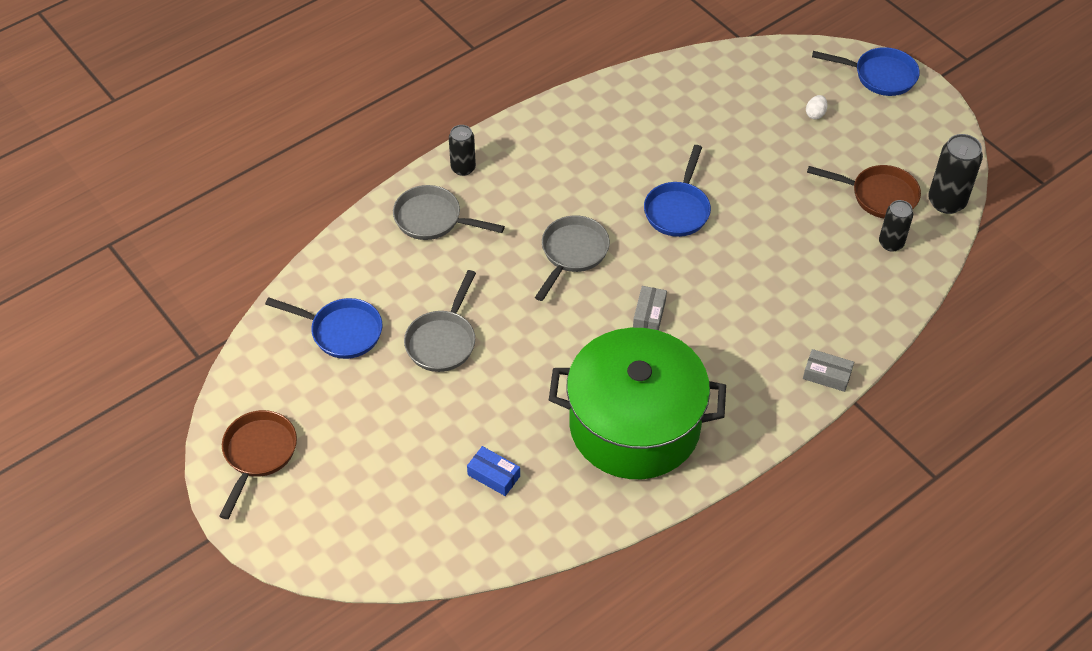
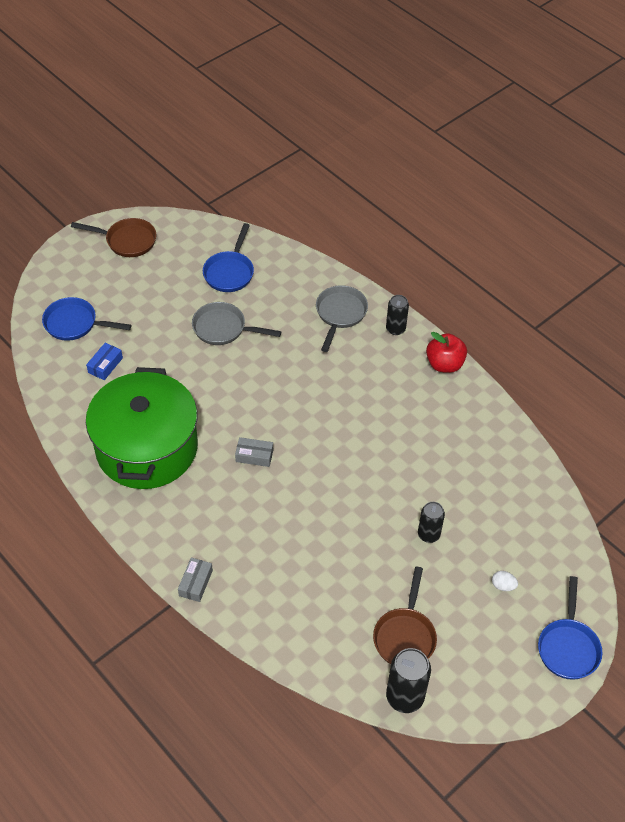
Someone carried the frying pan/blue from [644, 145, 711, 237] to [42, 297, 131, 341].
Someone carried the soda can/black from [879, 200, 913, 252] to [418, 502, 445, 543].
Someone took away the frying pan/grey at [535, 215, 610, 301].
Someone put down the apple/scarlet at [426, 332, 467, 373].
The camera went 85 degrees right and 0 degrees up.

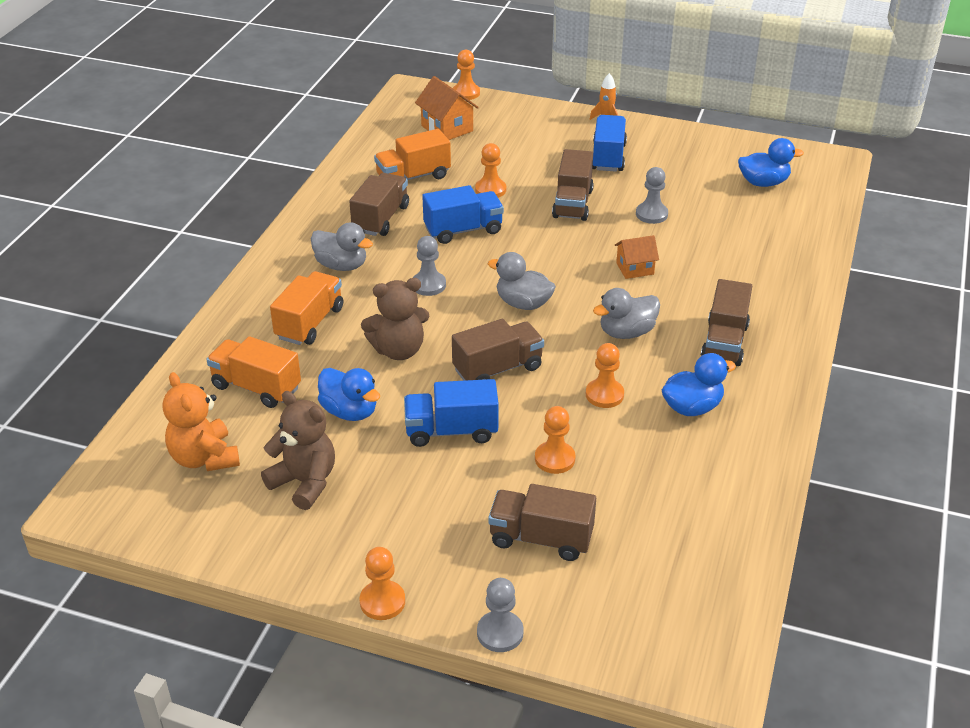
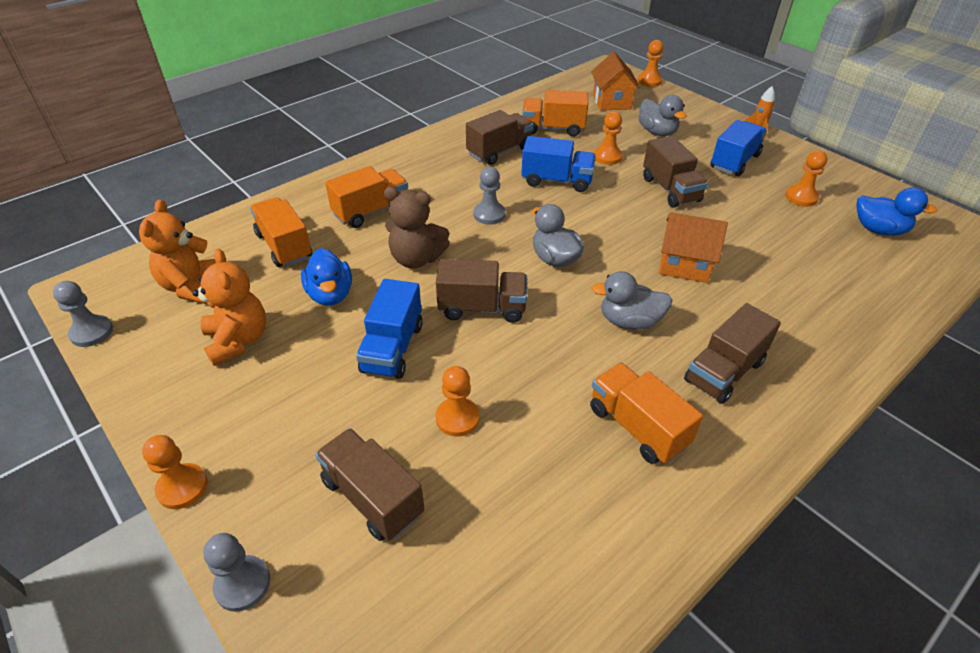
Someone rotated the lorry/russet at [552, 149, 594, 221] by 60 degrees counterclockwise.
Someone carried the chess pawn/grey from [636, 167, 668, 224] to [53, 281, 113, 347].
Someone carried the toy duck/grey from [311, 222, 373, 271] to [638, 95, 687, 136].
Someone scaled the cottage/bright orange at [615, 235, 659, 279] by 1.52.
Someone carried the chess pawn/bright orange from [586, 343, 624, 408] to [785, 150, 827, 207].
Someone swapped the toy duck/blue at [662, 353, 736, 416] for the lorry/bright orange at [590, 363, 703, 464].
Someone rotated the lorry/blue at [404, 379, 499, 447] by 105 degrees counterclockwise.
Someone repainted the stuffed bear/russet at [261, 391, 335, 510], which became the stuffed bear/bright orange at [193, 249, 266, 366].
The camera went 30 degrees right and 5 degrees up.

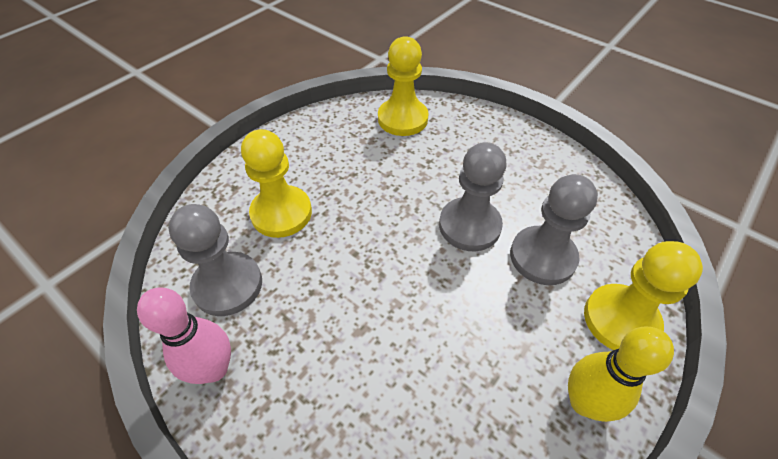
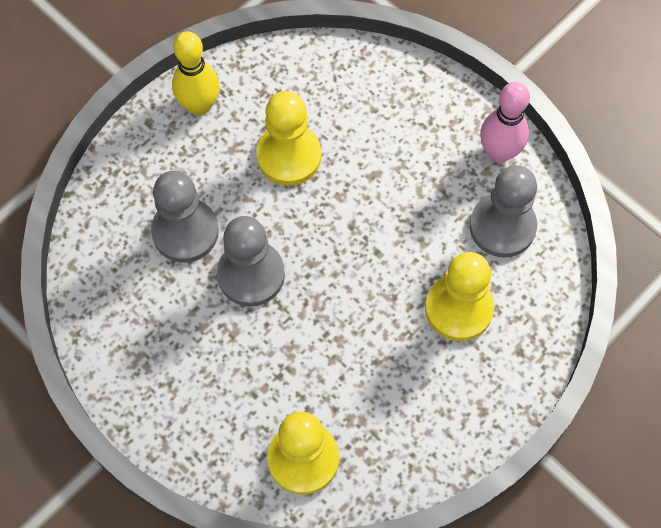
Someone carried the chess pawn/golden from [584, 241, 703, 350] to [256, 91, 321, 186].
The camera went 175 degrees left and 15 degrees up.

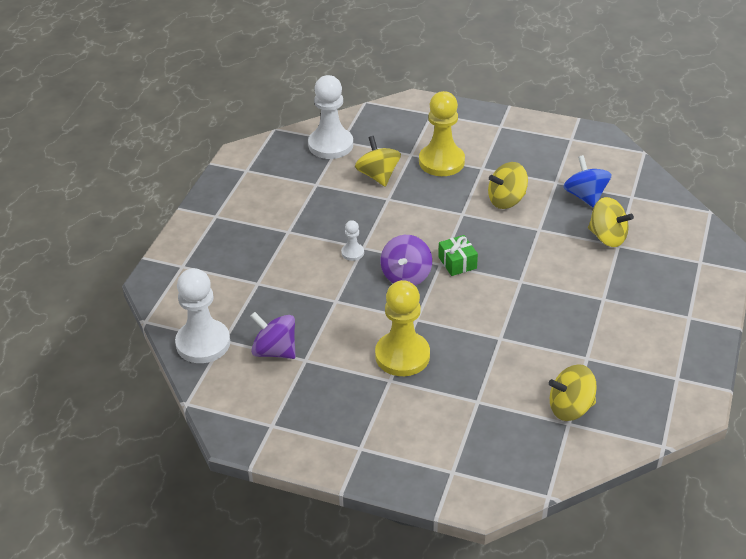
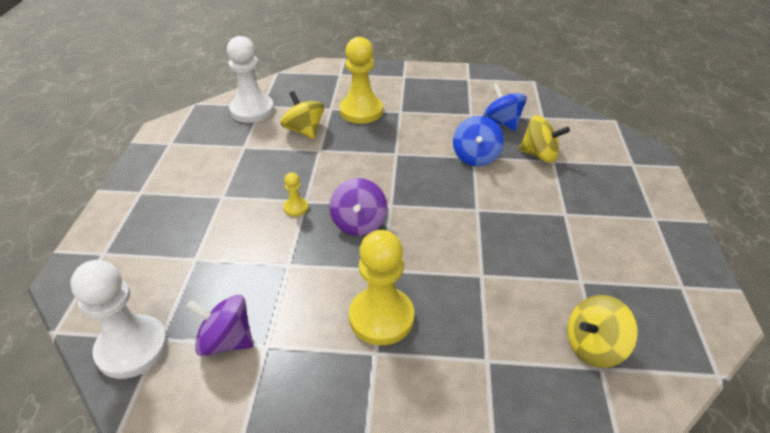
Someone took away the toy top/golden at [488, 162, 528, 209].
Someone repainted the chess pawn/pure white at [341, 220, 364, 261], which became the chess pawn/golden at [283, 173, 308, 217].
Someone took away the wrapped gift/leaf-green at [438, 235, 478, 276].
Someone put down the toy top/blue at [453, 116, 504, 166].
The camera went 15 degrees left and 0 degrees up.

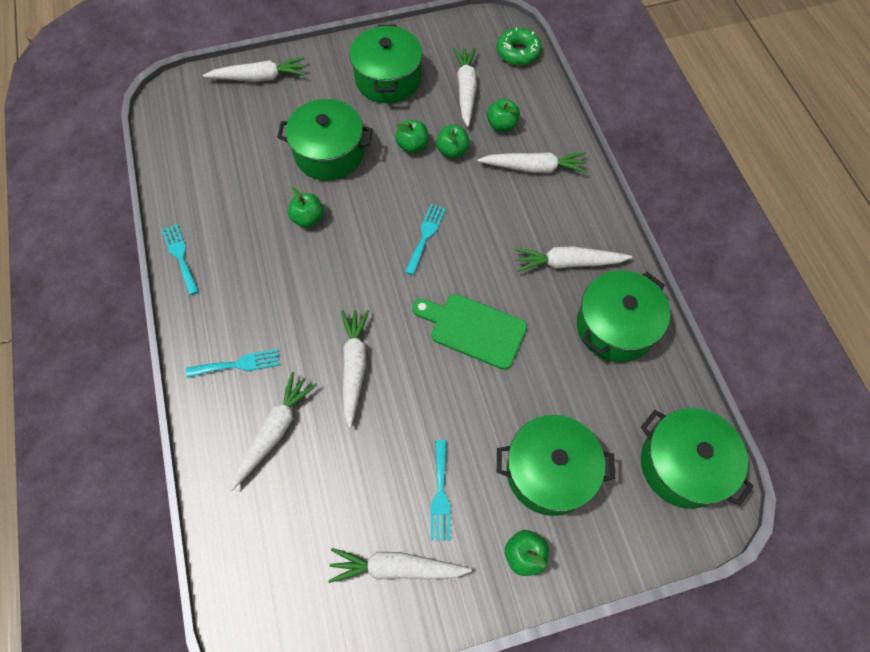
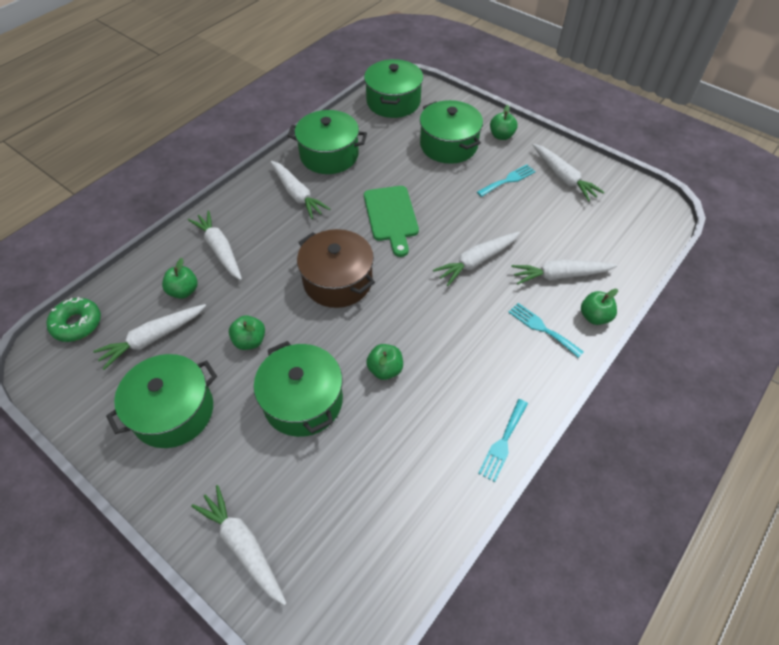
Someone carried the apple/leaf-green from [436, 125, 470, 159] to [581, 289, 618, 325].
Someone swapped the dinner fork/turquoise at [405, 204, 446, 275] for the stockpot/russet at [297, 229, 375, 308].
The camera went 125 degrees left and 10 degrees down.

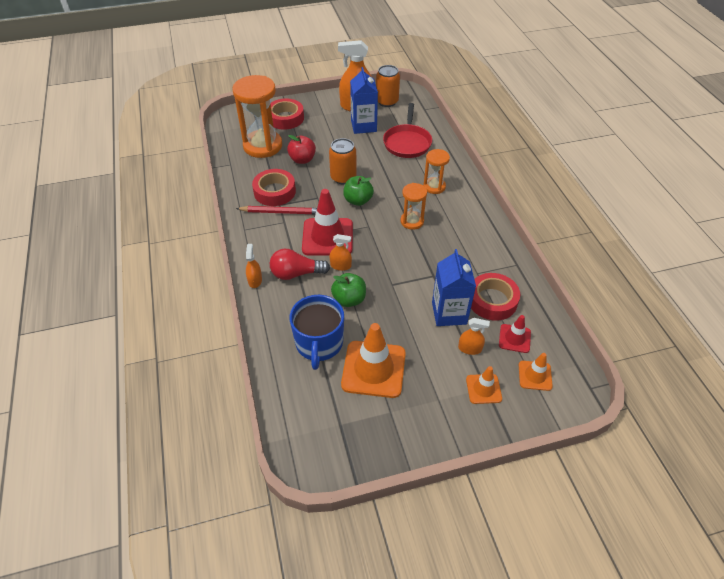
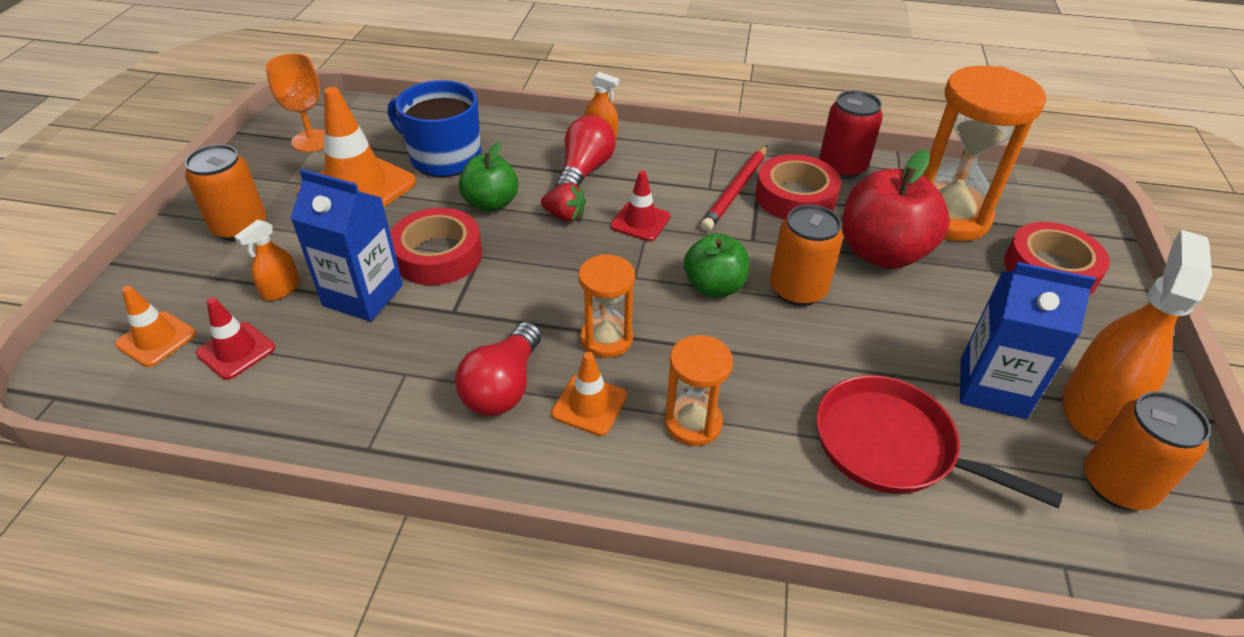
Someone scaled the apple/scarlet at [287, 135, 316, 164] by 1.62.
Someone scaled the safety cone/scarlet at [302, 189, 353, 256] by 0.53.
Someone swapped the spray bottle/bright orange at [330, 234, 352, 271] for the berry/scarlet at [541, 182, 586, 222].
Someone carried the roll of tape/scarlet from [471, 273, 520, 321] to [390, 208, 482, 285].
Someone carried the safety cone/bright orange from [466, 366, 502, 404] to [551, 352, 627, 436].
Someone put down the goblet/bright orange at [266, 53, 324, 152].
Someone put down the soda can/scarlet at [819, 90, 883, 179].
Someone put down the soda can/bright orange at [185, 144, 266, 241].
Someone put down the lightbulb/scarlet at [455, 322, 541, 416].
The camera went 115 degrees right and 5 degrees down.

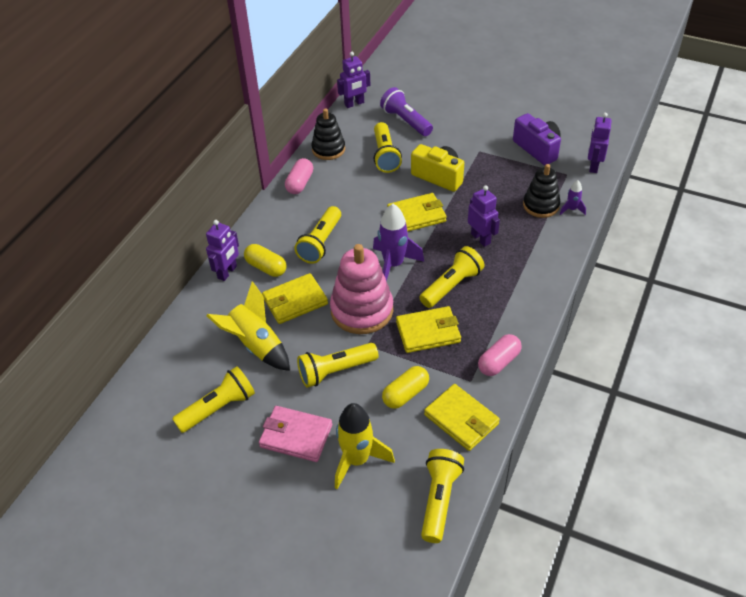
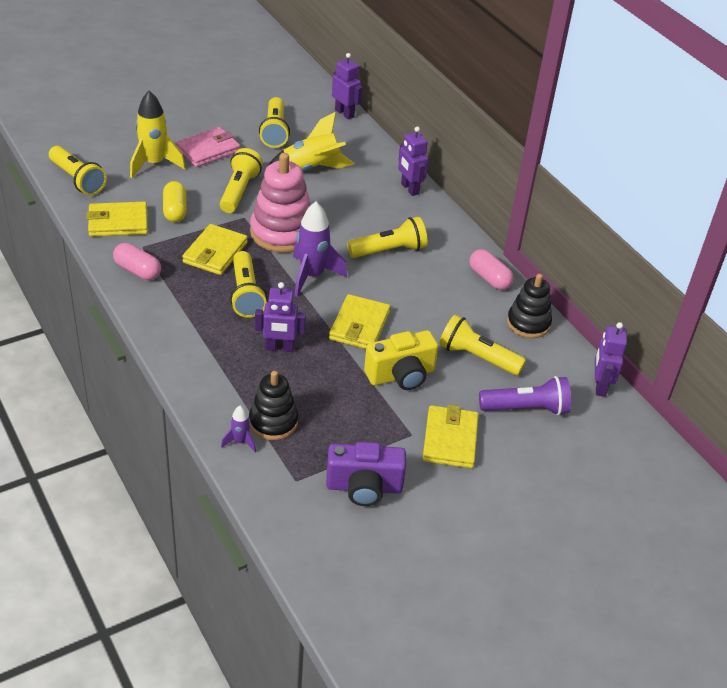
Someone carried the robot/purple from [588, 113, 612, 173] to [332, 53, 363, 120].
Someone rotated the torch/golden at [294, 206, 341, 264] by 105 degrees clockwise.
Someone took away the pill shape/golden at [244, 244, 286, 277].
Someone carried the card wallet/golden from [262, 273, 328, 324] to [422, 405, 479, 468].
Someone rotated the pill shape/pink at [478, 334, 522, 376] by 45 degrees counterclockwise.
The camera went 120 degrees right and 5 degrees down.

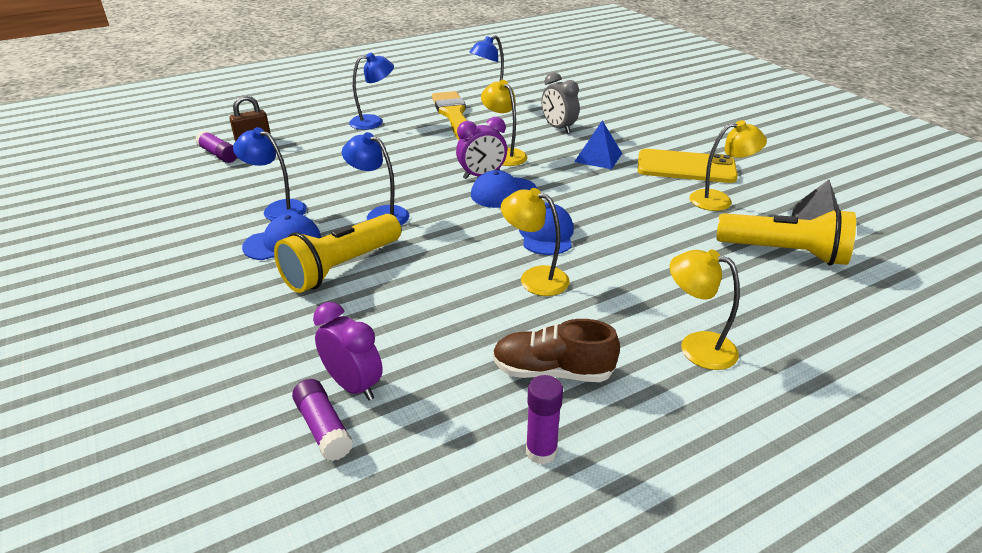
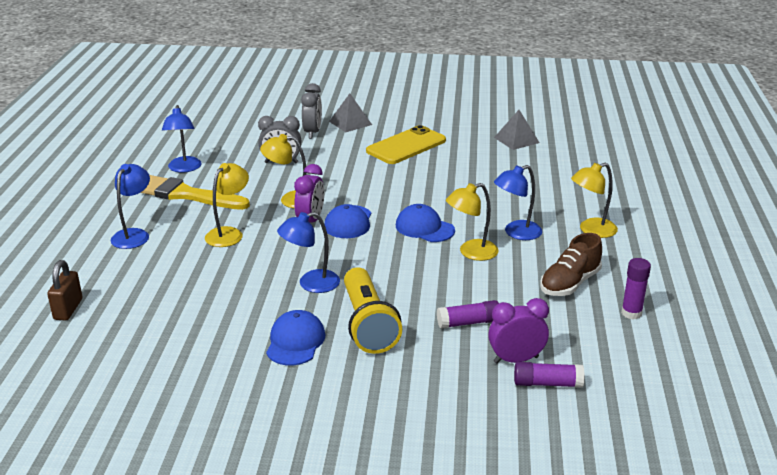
Someone took away the solid pyramid/blue at [574, 120, 622, 169].
Someone carried the desk lamp/golden from [689, 120, 767, 211] to [205, 163, 249, 247].
Someone carried the desk lamp/blue from [233, 127, 307, 221] to [494, 165, 542, 240].
Someone carried the glue/purple from [195, 130, 237, 163] to [437, 300, 499, 329].
Someone took away the torch/golden at [716, 208, 856, 266].
Someone put down the alarm clock/grey at [301, 83, 322, 139].
Someone put down the solid pyramid/grey at [329, 93, 372, 132].
The camera went 55 degrees left and 5 degrees down.

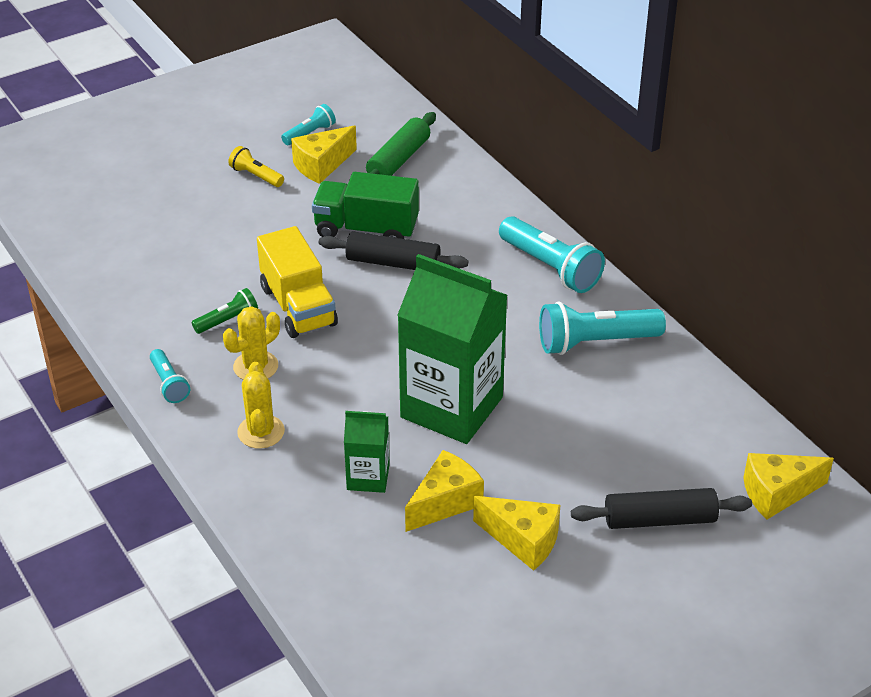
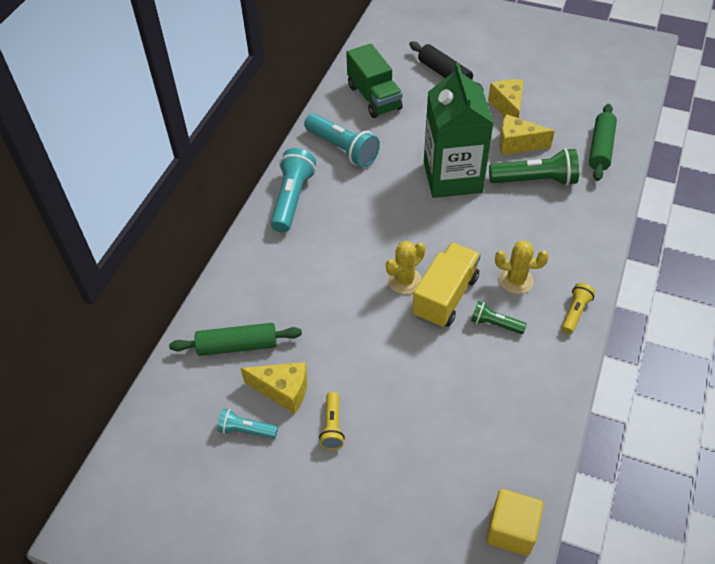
Someone carried the lorry/leaf-green from [312, 172, 419, 239] to [346, 44, 403, 118].
Someone took away the rolling pin/black at [319, 231, 469, 270].
Someone repainted the torch/turquoise at [150, 349, 190, 403], which became the torch/golden at [562, 283, 595, 334].
Someone carried the cactus/golden from [237, 361, 285, 449] to [386, 241, 425, 294].
Someone swapped the milk carton/leaf-green at [344, 411, 390, 493] for the torch/leaf-green at [489, 148, 579, 186].
Someone took away the cheese wedge/golden at [743, 453, 834, 520].
Someone put down the rolling pin/leaf-green at [589, 104, 617, 181].
Someone put down the cube/golden at [486, 489, 543, 556].
The camera went 125 degrees left and 10 degrees up.

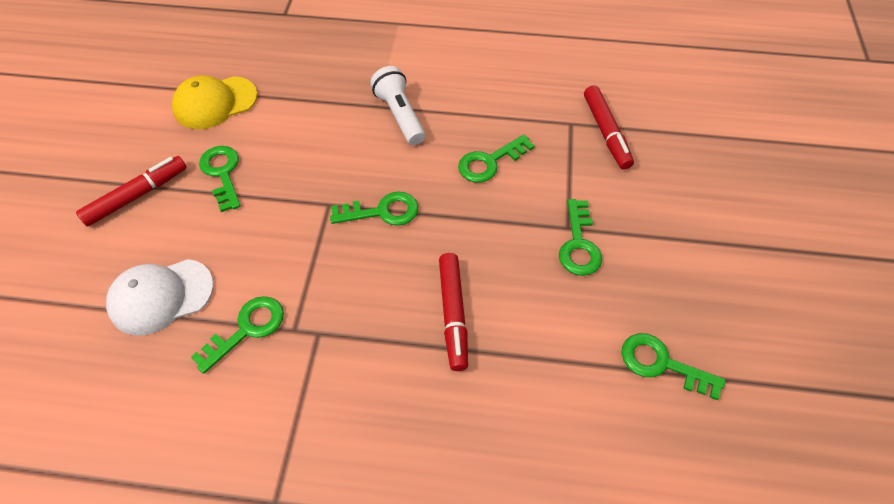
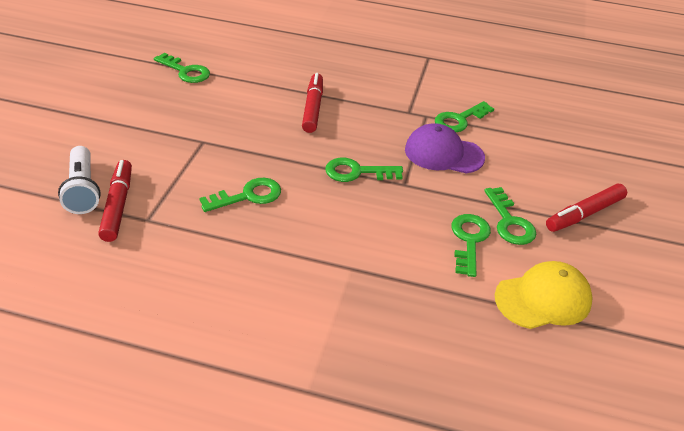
Someone carried the torch/pure white from [370, 66, 425, 145] to [58, 146, 101, 214].
Someone carried the latchkey/leaf-green from [559, 199, 602, 276] to [451, 214, 491, 277].
Someone took away the baseball cap/pure white at [106, 259, 214, 335].
Someone put down the baseball cap/purple at [405, 123, 485, 173].
The camera went 175 degrees left and 15 degrees down.

